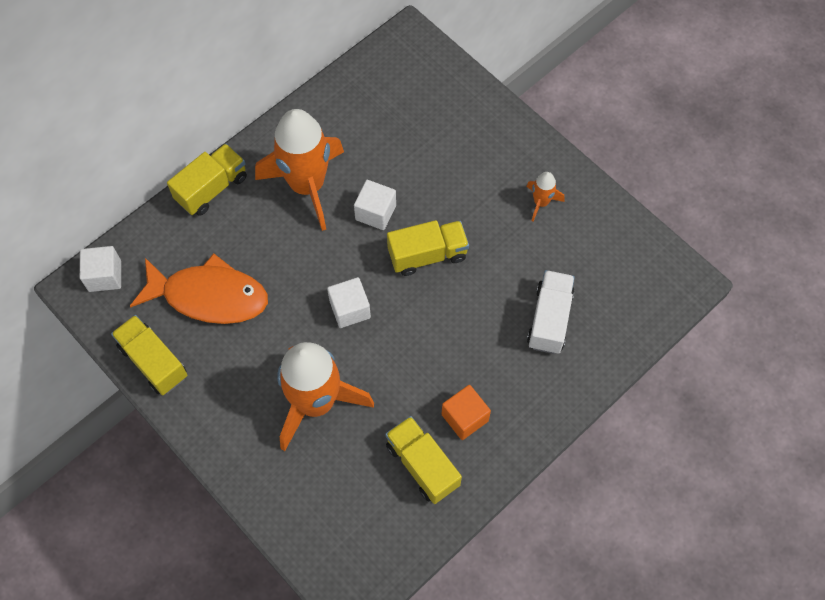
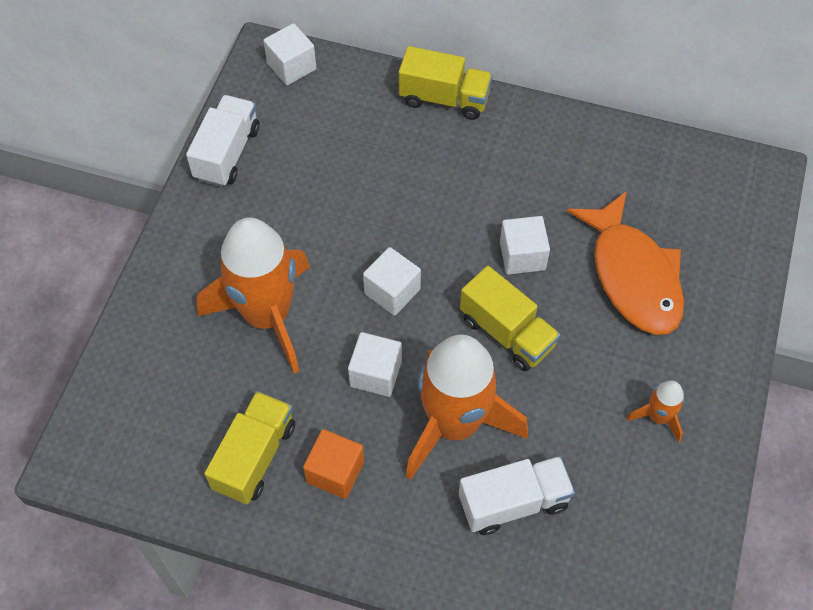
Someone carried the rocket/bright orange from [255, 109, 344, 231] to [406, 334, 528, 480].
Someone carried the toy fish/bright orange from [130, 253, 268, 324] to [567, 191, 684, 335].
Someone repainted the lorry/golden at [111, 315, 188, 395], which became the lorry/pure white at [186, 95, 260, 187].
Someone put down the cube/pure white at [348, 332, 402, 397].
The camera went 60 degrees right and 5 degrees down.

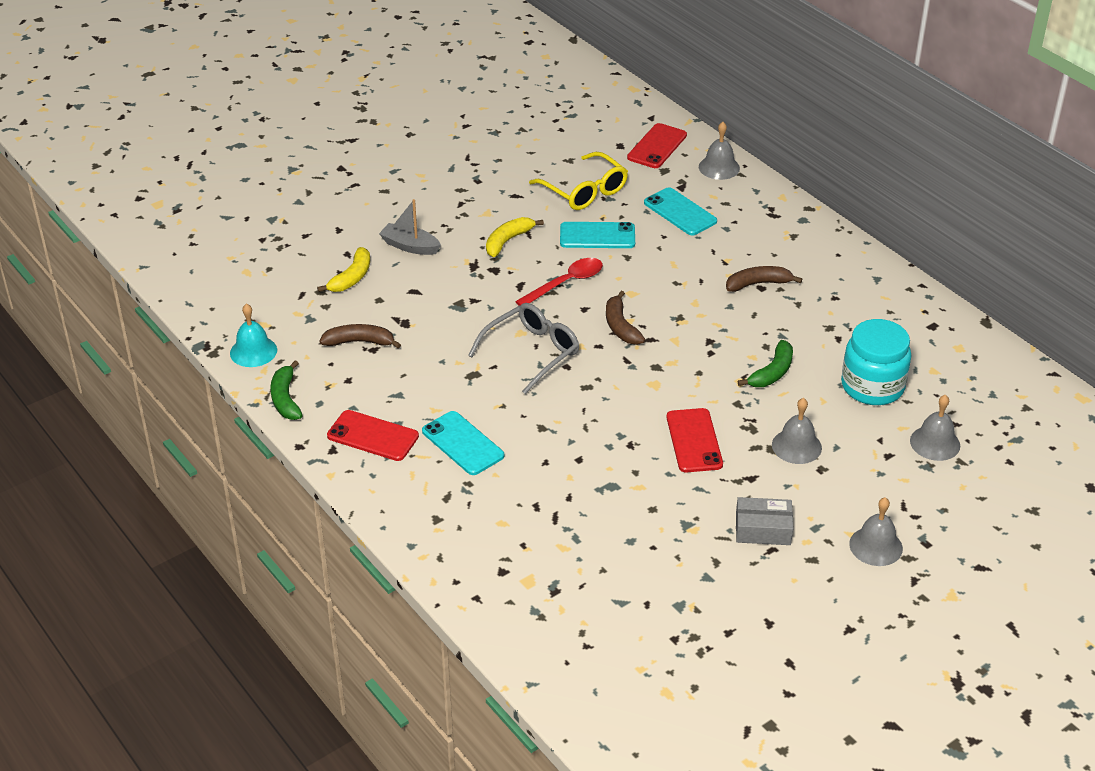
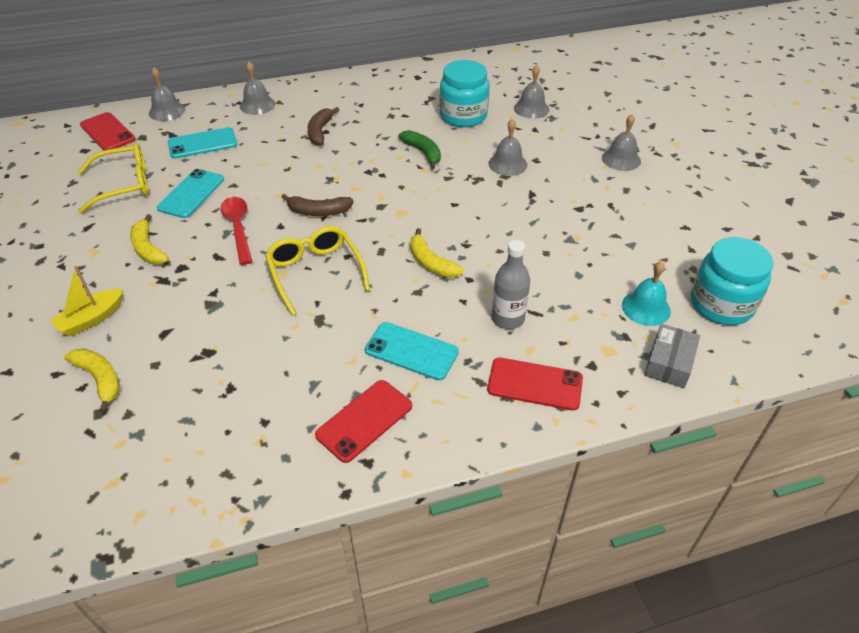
Someone repainted the sailboat/grey at [379, 199, 441, 255], which became the sailboat/golden at [50, 266, 123, 336].
Someone repainted the eyeglasses/grey at [468, 303, 579, 394], which became the eyeglasses/golden at [265, 226, 370, 316].
Someone carried the bell/turquoise from [230, 304, 277, 367] to [622, 261, 671, 326].
Someone took away the toy banana/russet at [319, 324, 401, 348].
Someone took away the toy banana/leaf-green at [270, 360, 303, 420].
Someone carried the mobile phone/scarlet from [667, 408, 723, 472] to [487, 357, 583, 410].
Someone rotated the mobile phone/turquoise at [422, 411, 504, 475] by 45 degrees clockwise.
Someone carried the box/grey from [736, 497, 793, 545] to [644, 324, 700, 388].
Someone put down the bell/grey at [240, 62, 275, 115].
Someone put down the toy banana/golden at [410, 228, 463, 278].
Someone put down the jam jar/turquoise at [691, 237, 774, 325].
Someone put down the bottle/grey at [492, 240, 530, 329].
The camera went 70 degrees left and 5 degrees up.

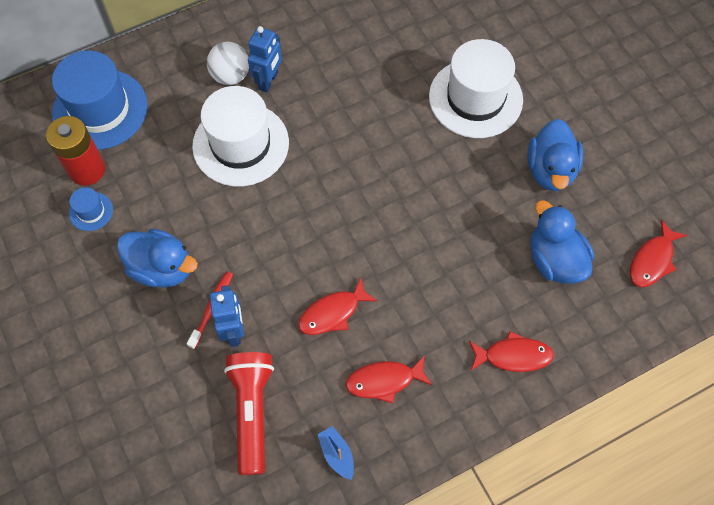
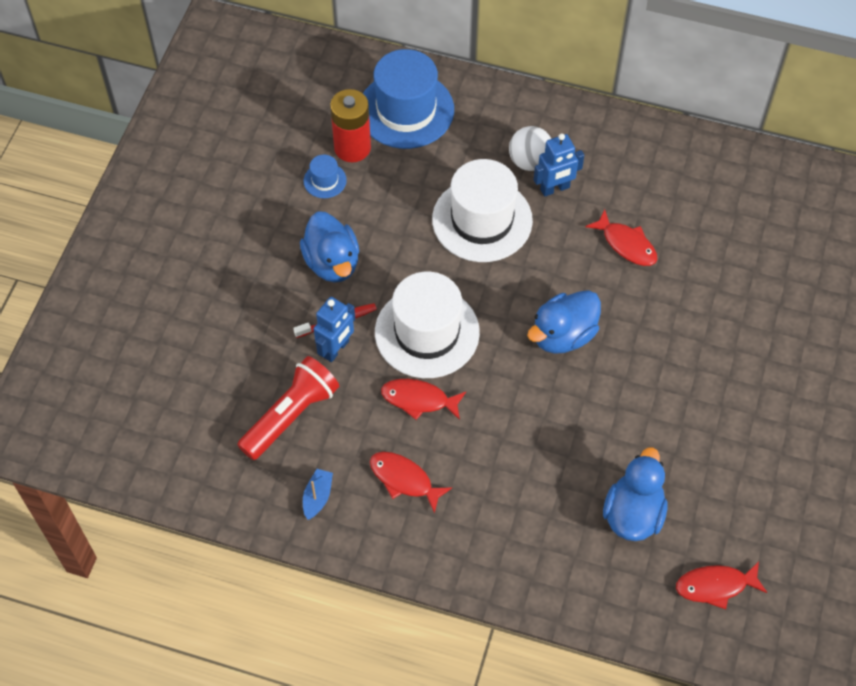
Someone carried the hat/pure white from [429, 39, 523, 138] to [375, 272, 480, 378].
Someone carried the toy duck/blue from [527, 119, 583, 191] to [527, 290, 601, 354].
Someone carried the toy fish/scarlet from [469, 331, 554, 372] to [585, 209, 657, 266].
The camera went 45 degrees right and 5 degrees down.

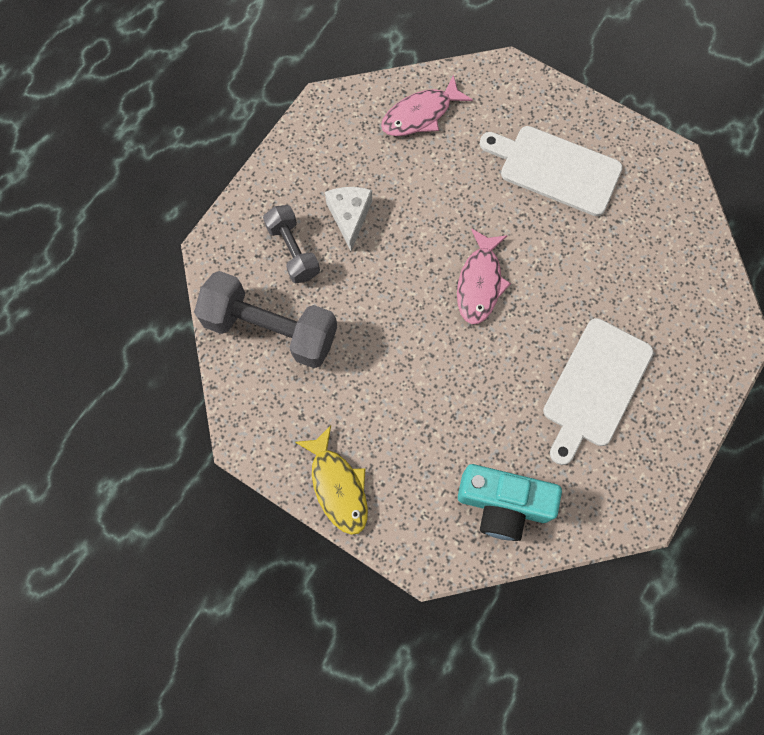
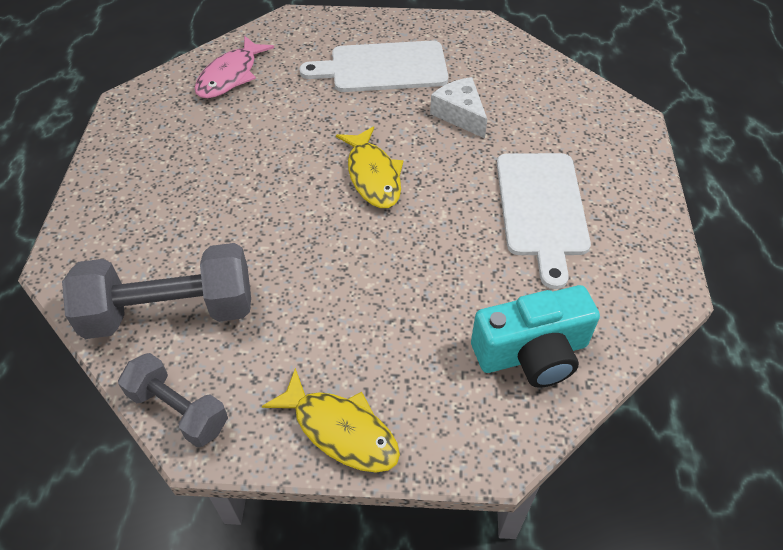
Someone carried the cheese wedge/pure white from [325, 187, 372, 251] to [430, 77, 487, 138].
Someone carried the hand weight/grey from [263, 205, 320, 283] to [118, 353, 228, 447].
Someone repainted the toy fish/pink at [457, 228, 511, 324], which became the toy fish/golden at [336, 126, 403, 208].
The camera went 30 degrees left and 20 degrees down.

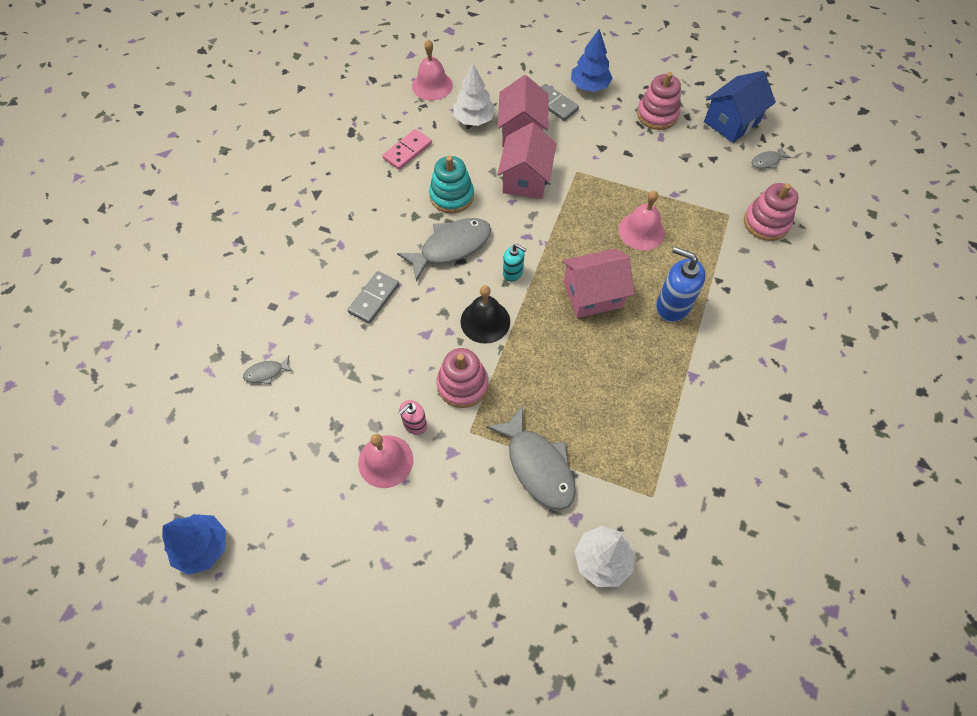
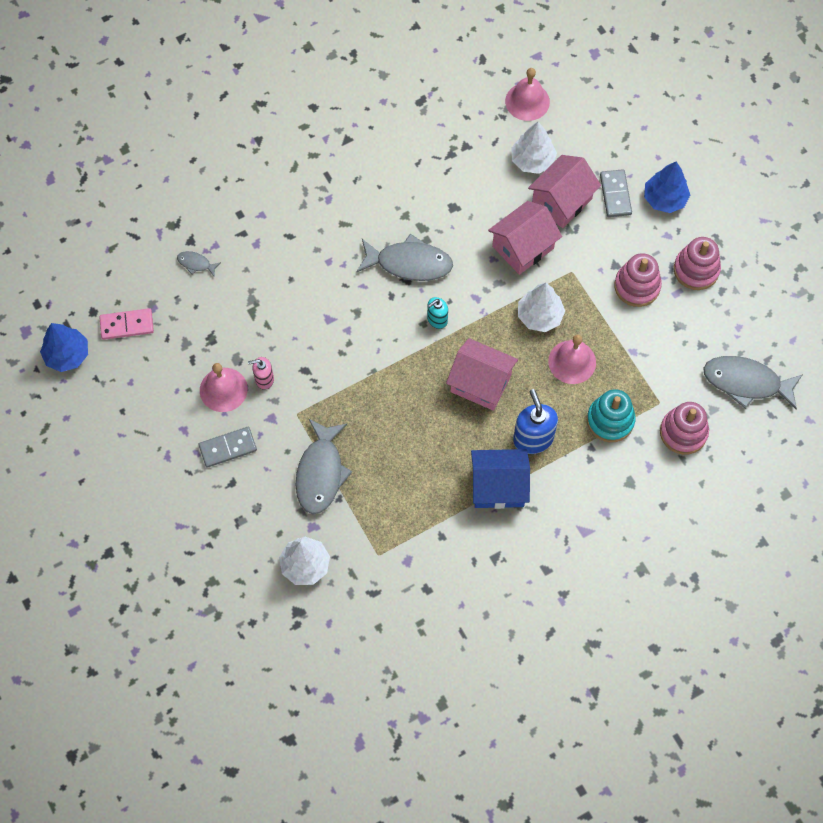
Someone carried the cottage/blue from [704, 71, 776, 143] to [471, 449, 530, 509].
Someone carried the domino piece/pink from [382, 129, 432, 170] to [99, 308, 154, 340].
Someone scaled the toy fish/grey at [752, 147, 791, 169] by 2.17.
Someone carried the ring stacker/turquoise from [429, 156, 474, 213] to [587, 389, 636, 442].
Someone rotated the soap pump/turquoise at [503, 244, 526, 281] by 75 degrees clockwise.
Someone carried the domino piece/grey from [348, 271, 399, 324] to [198, 427, 257, 468].
Someone took away the bell/black at [460, 285, 510, 344].
Someone carried the ring stacker/pink from [437, 348, 489, 408] to [614, 253, 662, 307].
Someone put down the tree/pure white at [518, 283, 565, 332].
The camera went 40 degrees right and 5 degrees up.

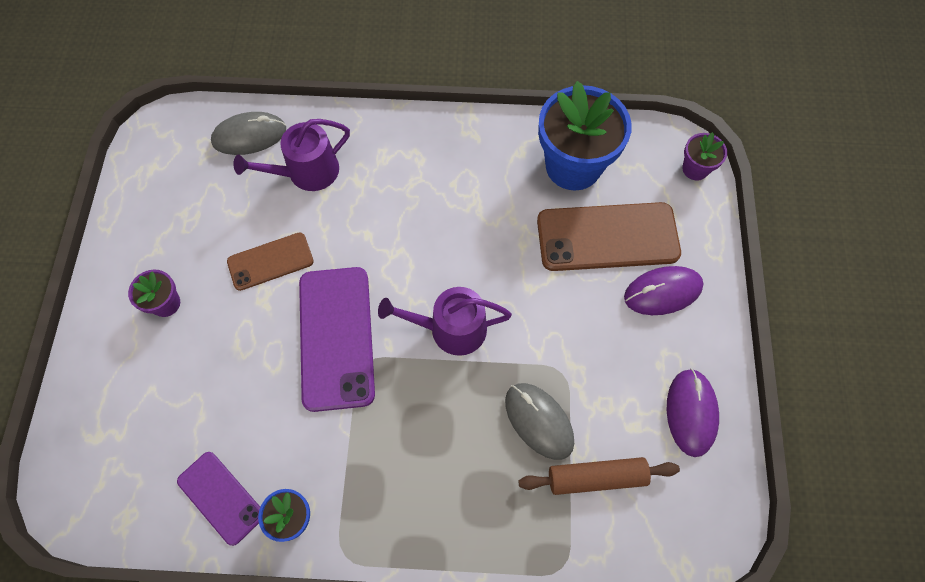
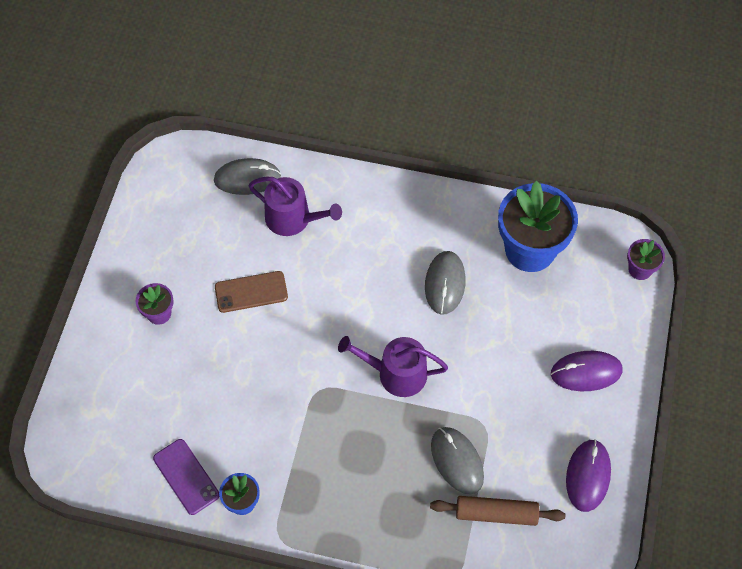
Someone rotated the watering pot/purple at [233, 119, 350, 191] by 135 degrees counterclockwise.
Someone took away the mobile phone/russet at [537, 202, 681, 271].
Someone took away the mobile phone/purple at [299, 267, 375, 412].
Someone put down the PC mouse/grey at [425, 251, 466, 315].
The camera went 10 degrees right and 5 degrees down.

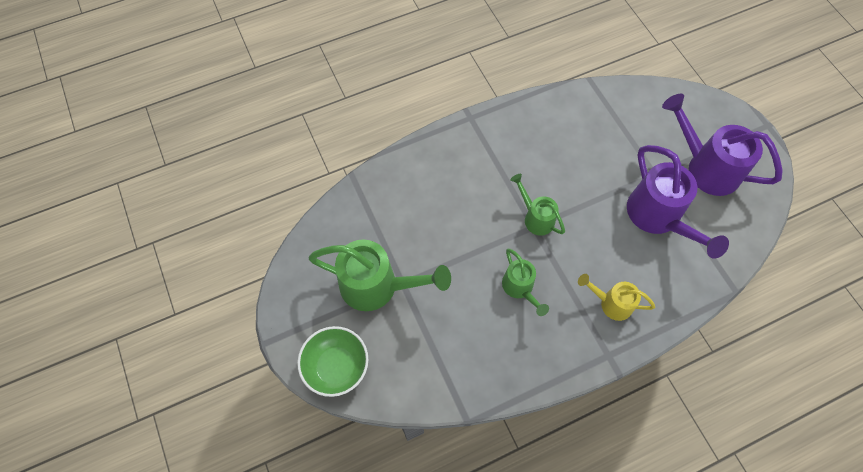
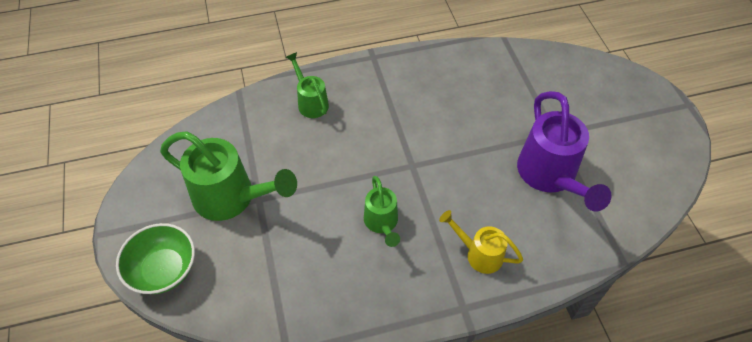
Someone took away the watering pot/purple at [662, 94, 783, 196].
Someone carried the watering pot/leaf-green from [510, 174, 565, 236] to [286, 52, 329, 118].
The camera went 10 degrees right and 10 degrees down.

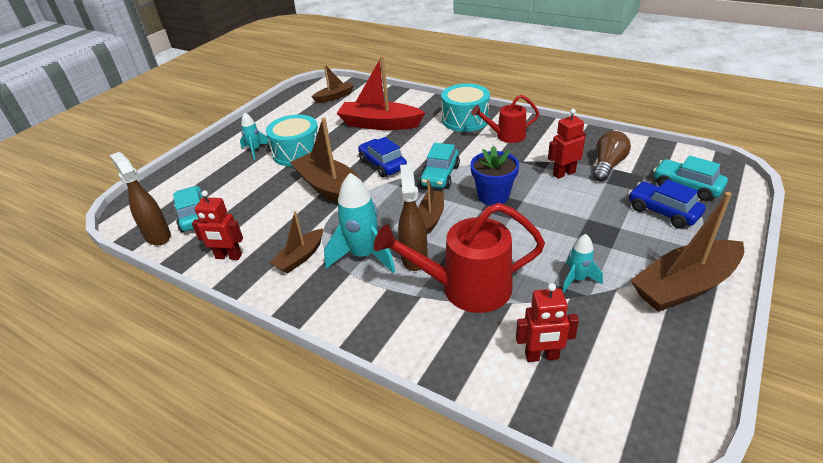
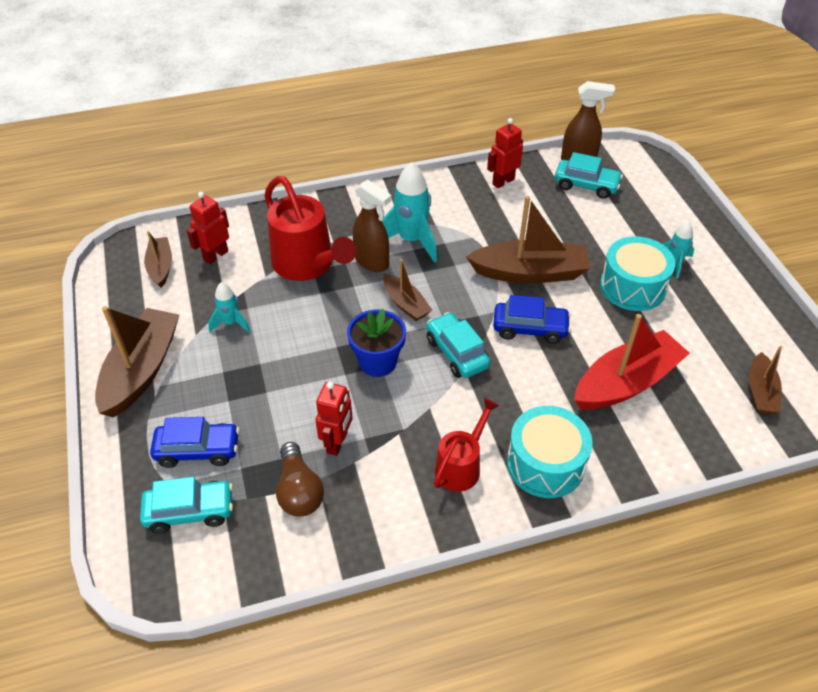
Someone rotated the watering pot/scarlet at [374, 203, 545, 313] by 105 degrees clockwise.
Someone carried the sailboat/russet from [270, 211, 323, 274] to [144, 231, 172, 288].
The camera went 130 degrees right and 10 degrees up.

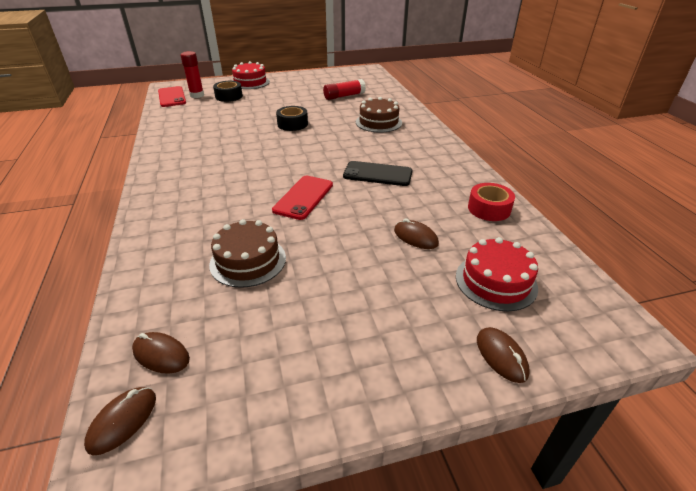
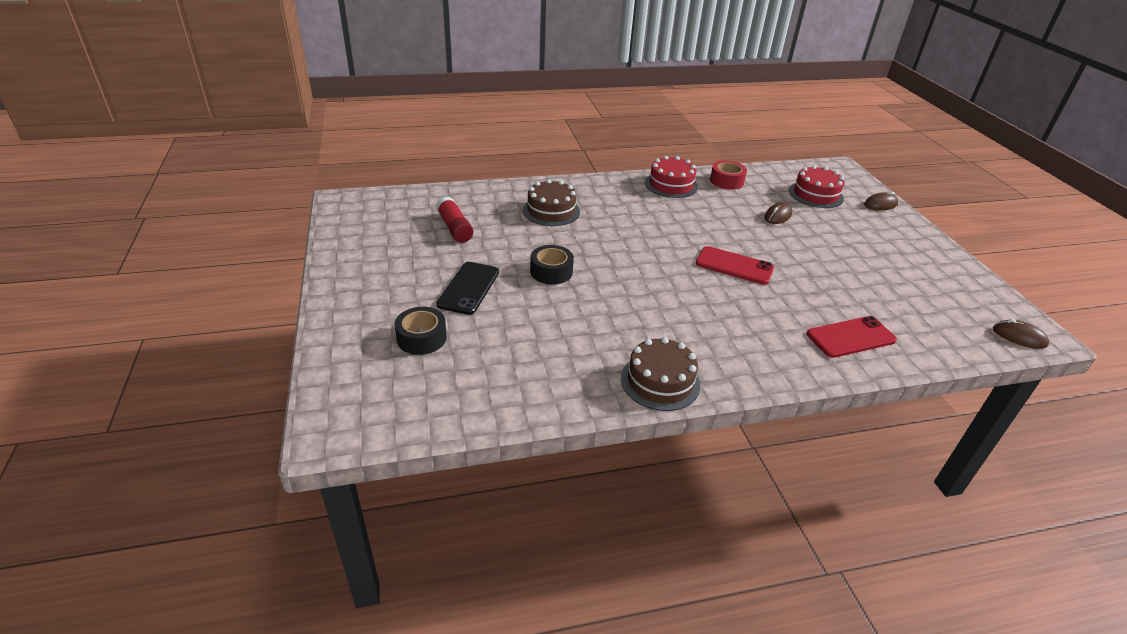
Someone took away the glue/scarlet at [180, 51, 204, 98].
Someone carried the gateau/scarlet from [232, 61, 270, 89] to [645, 156, 698, 198].
Someone carried the mobile phone/scarlet from [158, 86, 186, 107] to [807, 316, 897, 358].
Someone carried the mobile phone/black from [343, 161, 413, 186] to [437, 262, 499, 315].
Someone carried the gateau/russet from [209, 219, 286, 288] to [621, 337, 700, 411].
Someone took away the PC mouse/russet at [132, 332, 190, 374].
The camera went 90 degrees left and 0 degrees up.

